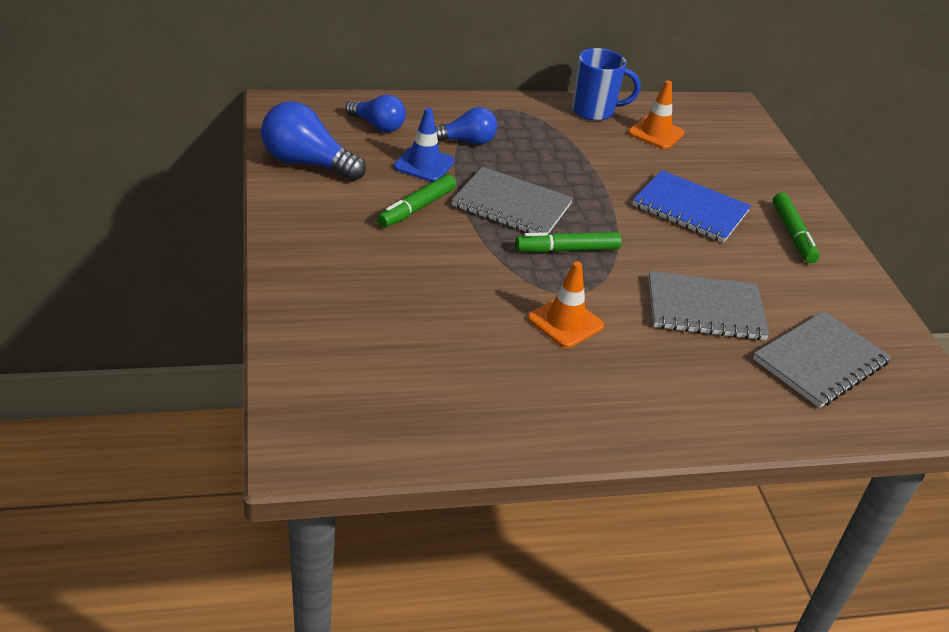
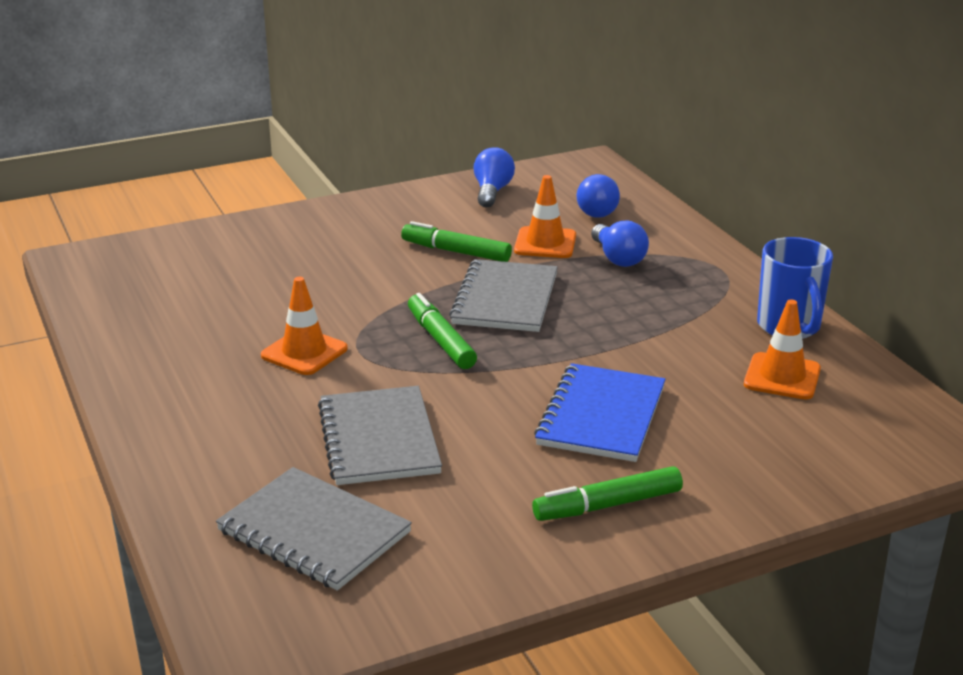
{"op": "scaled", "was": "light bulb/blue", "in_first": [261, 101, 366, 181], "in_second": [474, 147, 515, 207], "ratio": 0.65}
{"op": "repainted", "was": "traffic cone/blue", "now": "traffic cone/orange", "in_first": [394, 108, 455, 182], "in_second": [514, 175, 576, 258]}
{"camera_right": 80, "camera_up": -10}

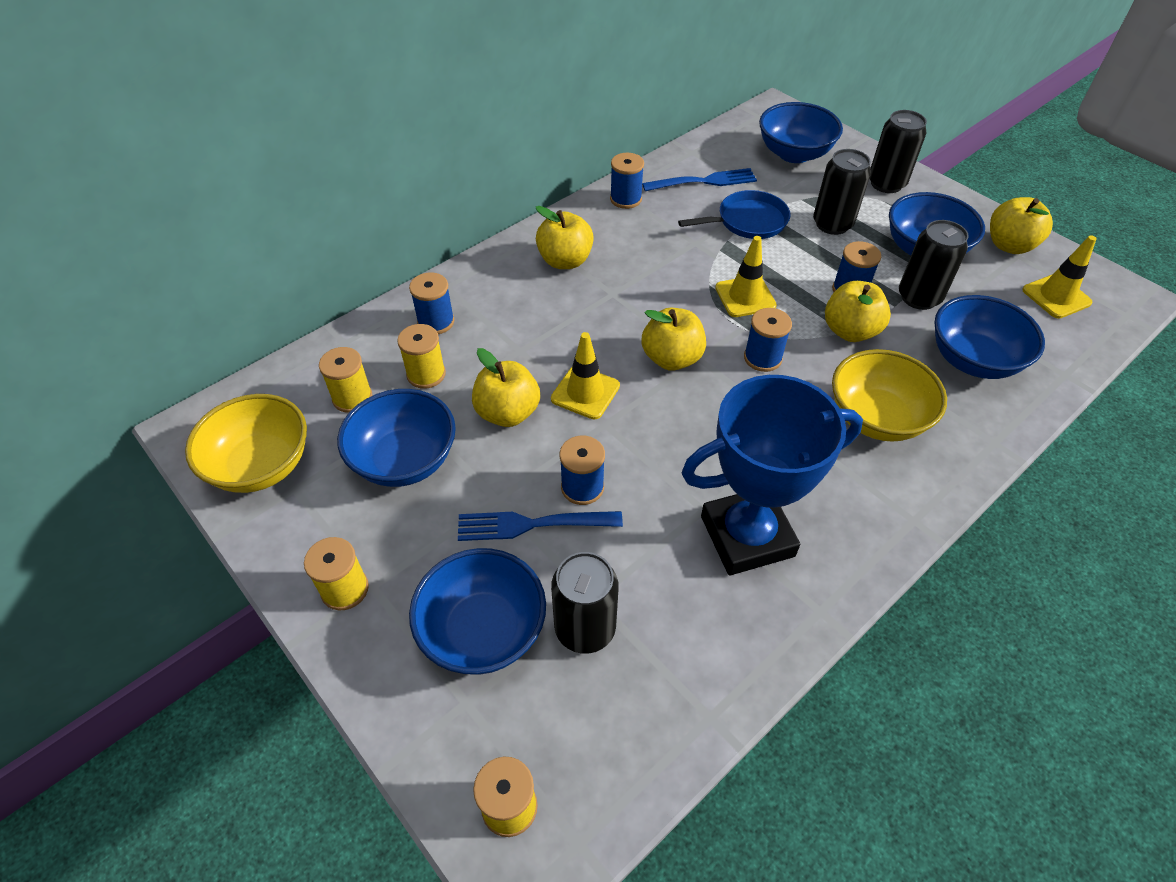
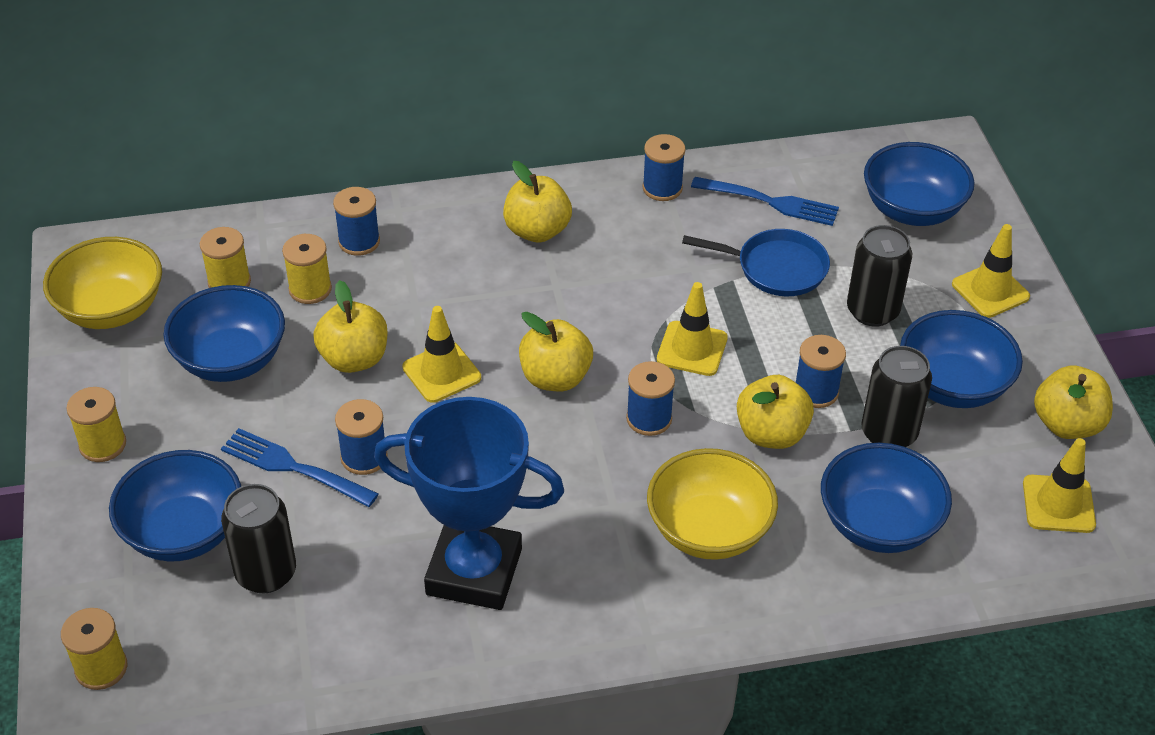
{"op": "swapped", "was": "can/black", "now": "traffic cone/yellow", "in_first": [869, 110, 927, 193], "in_second": [952, 224, 1030, 318]}
{"camera_right": 30, "camera_up": -5}

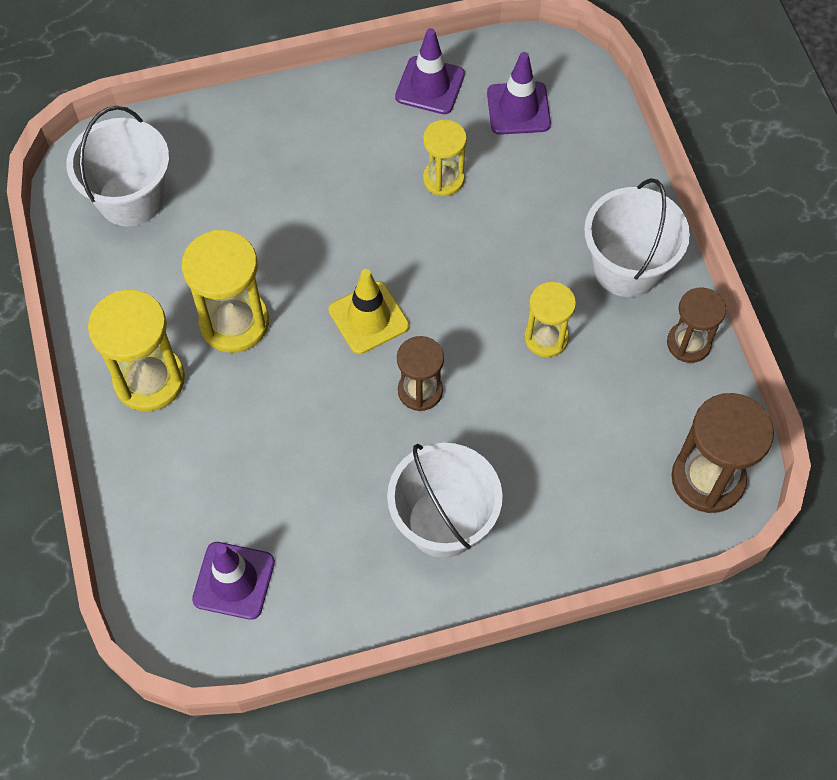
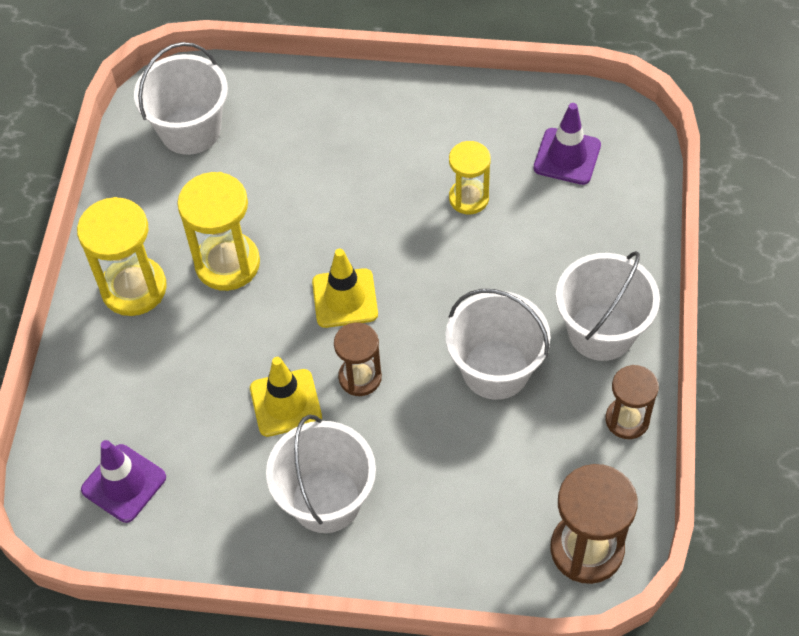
{"op": "gone", "was": "traffic cone/purple", "in_first": [395, 28, 465, 114]}
{"op": "swapped", "was": "hourglass/yellow", "now": "bucket/white", "in_first": [524, 282, 576, 357], "in_second": [445, 289, 551, 400]}
{"op": "new", "now": "traffic cone/yellow", "in_second": [250, 357, 322, 437]}
{"camera_right": 25, "camera_up": -5}

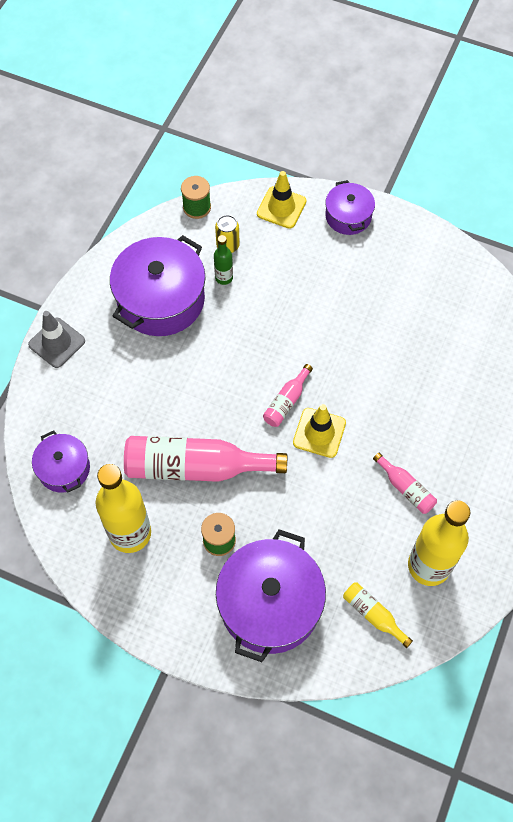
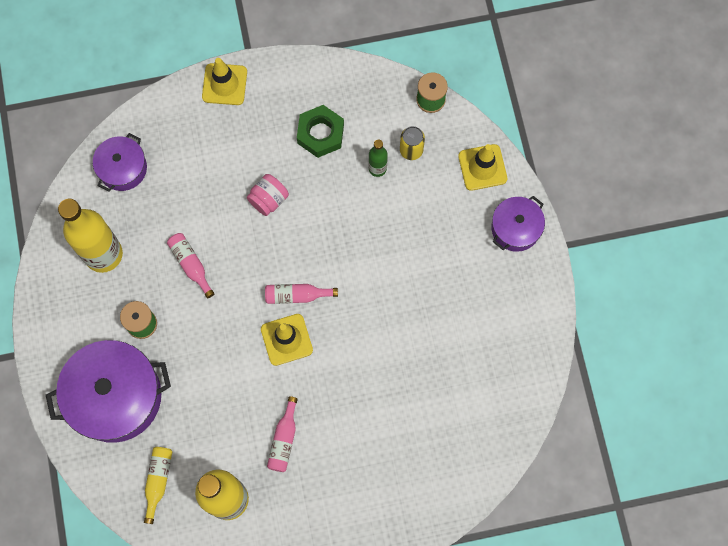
{"op": "swapped", "was": "pot/purple", "now": "nut/green", "in_first": [110, 235, 206, 336], "in_second": [297, 105, 344, 158]}
{"op": "repainted", "was": "traffic cone/grey", "now": "traffic cone/yellow", "in_first": [28, 311, 85, 368], "in_second": [202, 58, 247, 105]}
{"op": "scaled", "was": "bottle/pink", "in_first": [124, 436, 287, 482], "in_second": [167, 233, 215, 298], "ratio": 0.47}
{"op": "new", "now": "jar/pink", "in_second": [247, 174, 289, 216]}
{"camera_right": 55, "camera_up": 10}

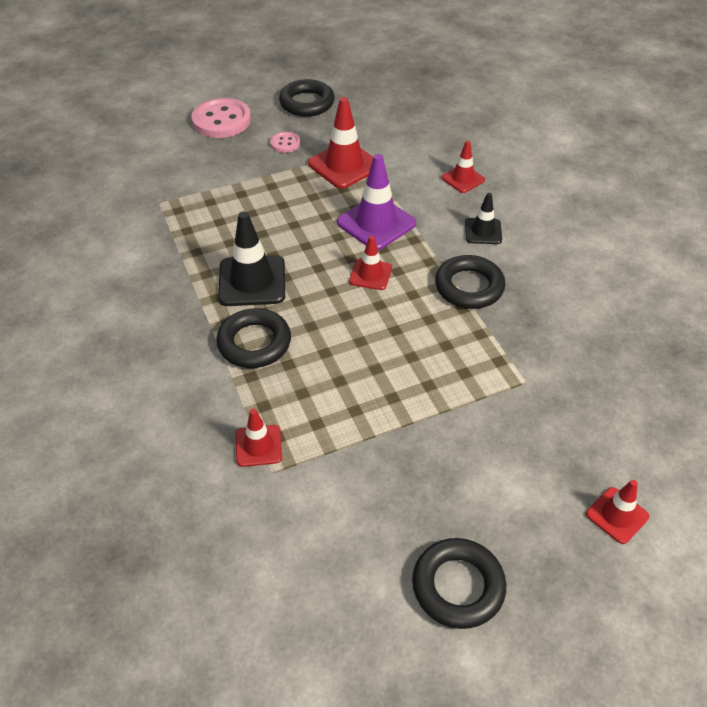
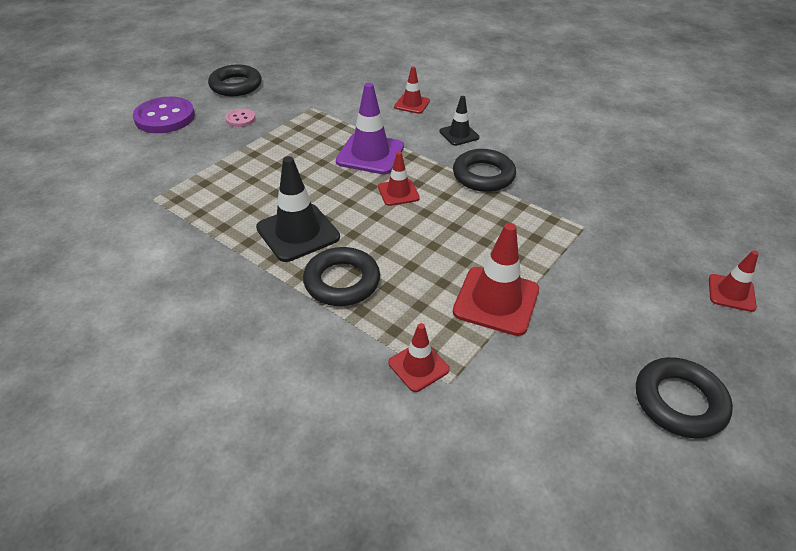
{"op": "shifted", "was": "traffic cone/red", "in_first": [308, 97, 373, 189], "in_second": [453, 223, 539, 336]}
{"op": "repainted", "was": "button/pink", "now": "button/purple", "in_first": [191, 98, 251, 138], "in_second": [133, 97, 195, 133]}
{"camera_right": -30, "camera_up": -5}

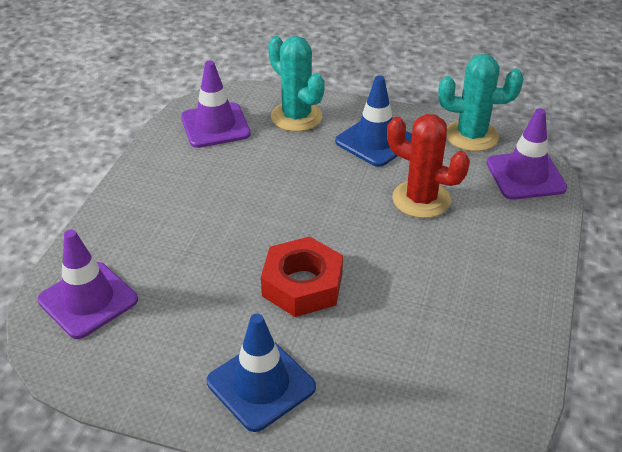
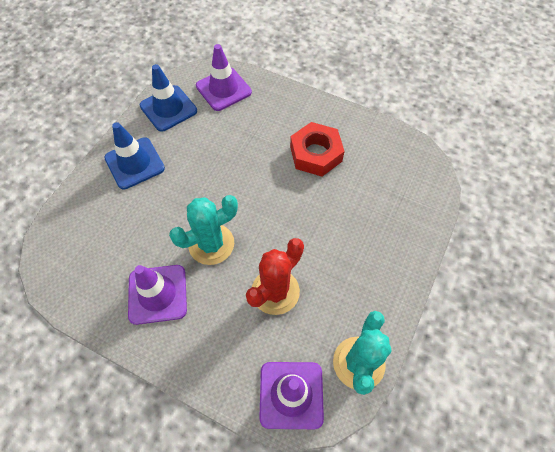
{"op": "shifted", "was": "cactus/turquoise", "in_first": [268, 36, 325, 132], "in_second": [169, 195, 238, 265]}
{"op": "shifted", "was": "traffic cone/purple", "in_first": [181, 61, 251, 148], "in_second": [128, 265, 187, 325]}
{"op": "shifted", "was": "traffic cone/blue", "in_first": [335, 75, 412, 167], "in_second": [140, 64, 197, 132]}
{"op": "shifted", "was": "nut/red", "in_first": [261, 236, 343, 317], "in_second": [290, 122, 345, 176]}
{"camera_right": 100, "camera_up": 20}

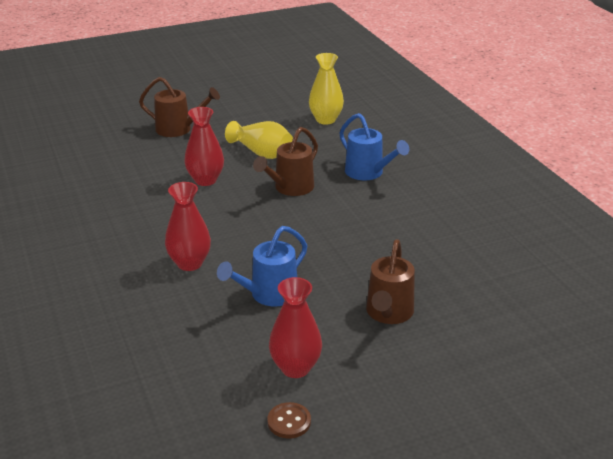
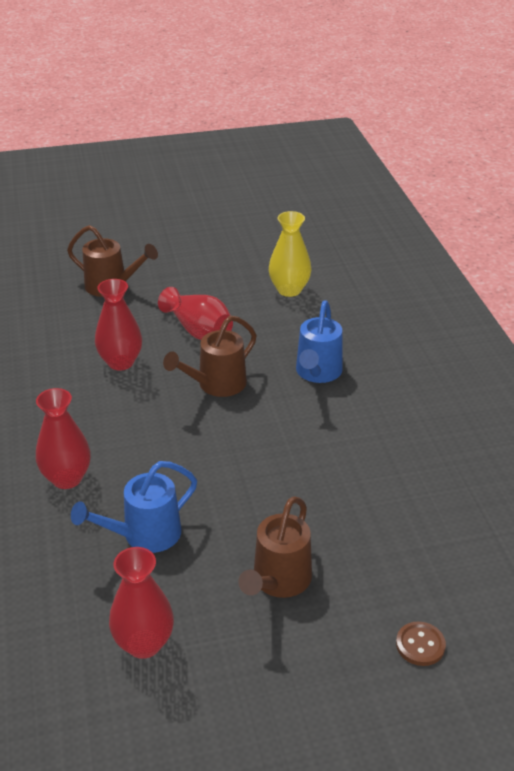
{"op": "rotated", "was": "watering can/blue", "in_first": [339, 113, 409, 180], "in_second": [296, 300, 343, 383], "clockwise": 45}
{"op": "repainted", "was": "vase/yellow", "now": "vase/red", "in_first": [225, 121, 293, 159], "in_second": [158, 287, 233, 340]}
{"op": "shifted", "was": "button/brown", "in_first": [268, 402, 311, 438], "in_second": [396, 622, 446, 666]}
{"camera_right": 10, "camera_up": 5}

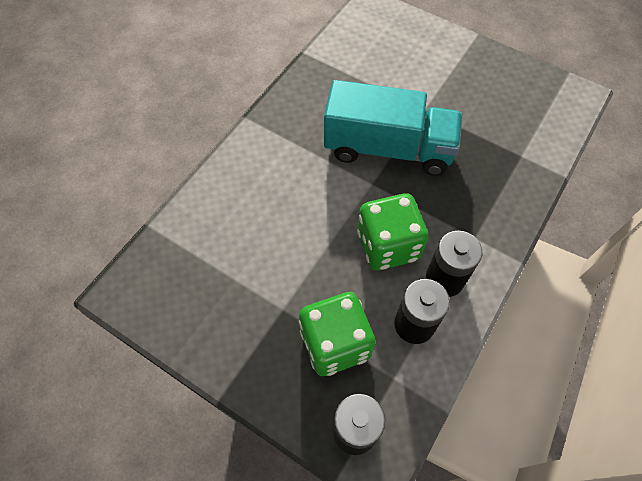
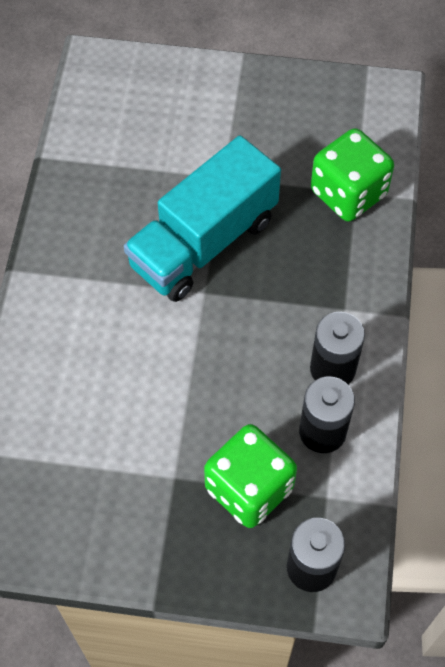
{"op": "rotated", "was": "truck/turquoise", "in_first": [324, 80, 462, 176], "in_second": [124, 135, 281, 302], "clockwise": 150}
{"op": "shifted", "was": "dice/green", "in_first": [357, 193, 429, 270], "in_second": [311, 128, 394, 221]}
{"camera_right": -25, "camera_up": 0}

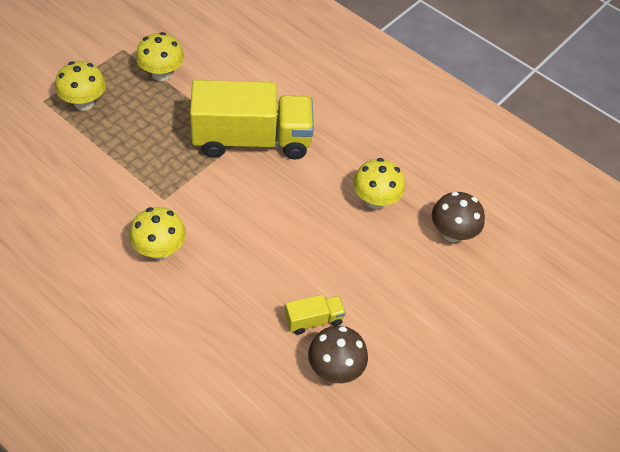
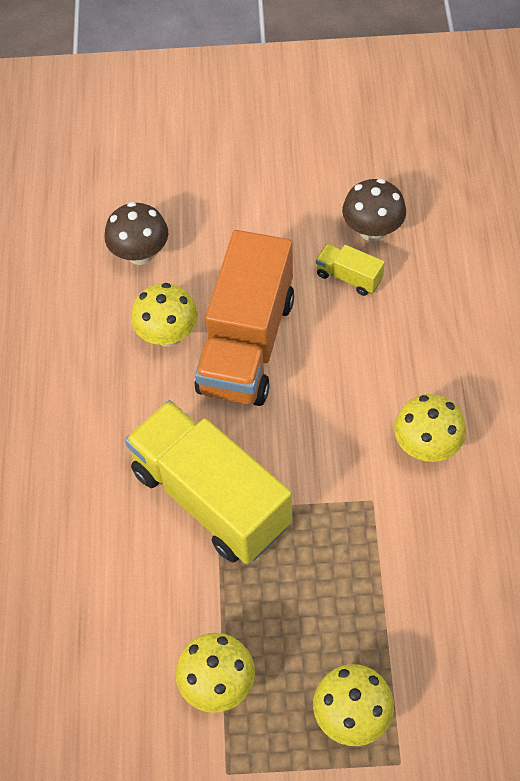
{"op": "new", "now": "truck/orange", "in_second": [195, 230, 294, 406]}
{"camera_right": -125, "camera_up": 5}

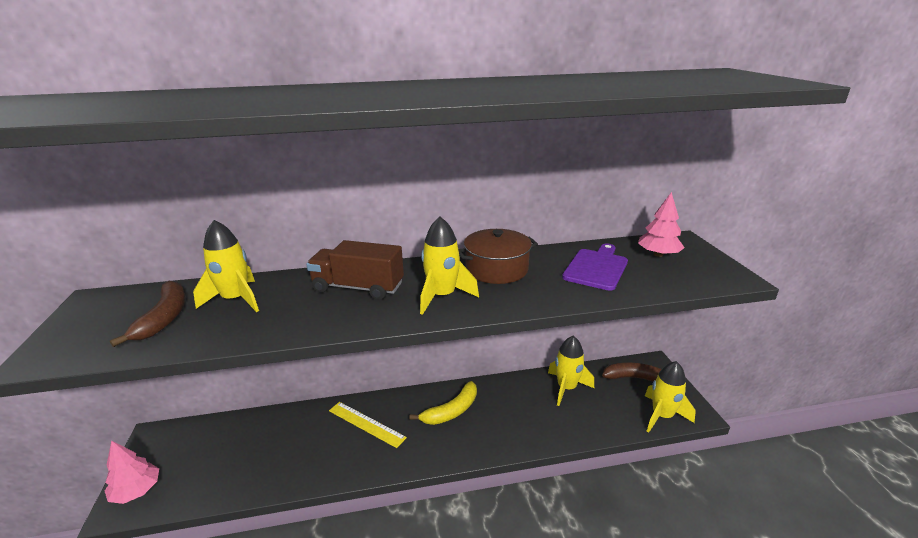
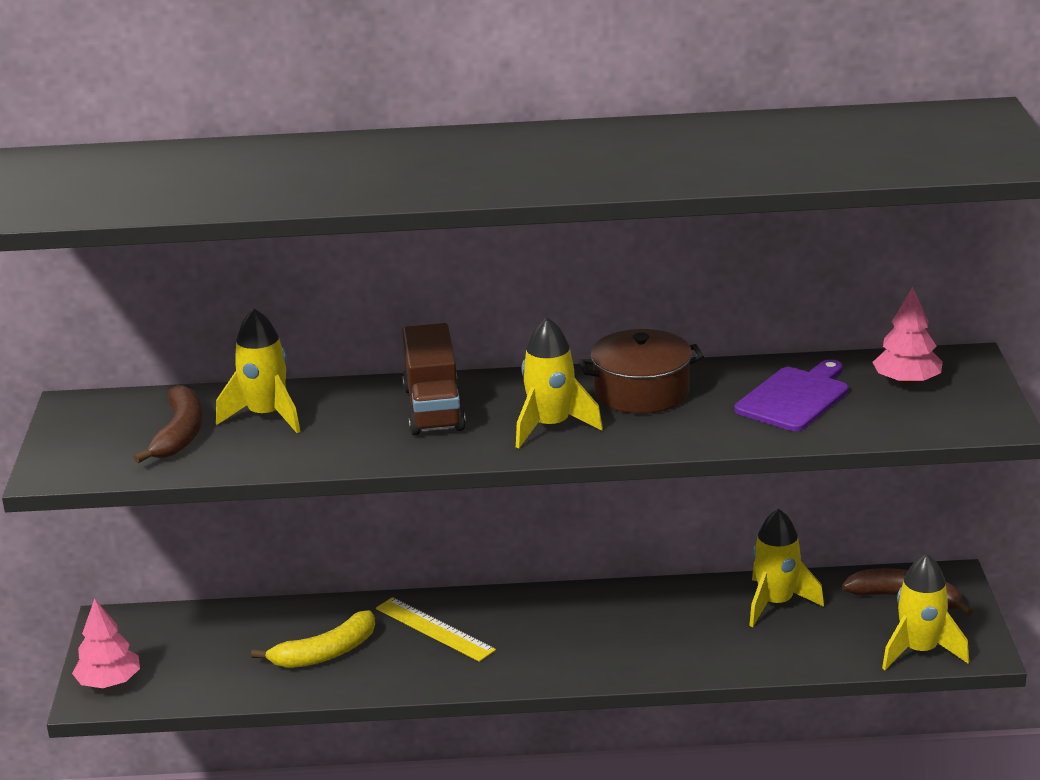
{"op": "rotated", "was": "truck/brown", "in_first": [306, 240, 404, 300], "in_second": [402, 323, 466, 435], "clockwise": -120}
{"op": "shifted", "was": "banana/yellow", "in_first": [409, 381, 477, 425], "in_second": [251, 610, 375, 668]}
{"camera_right": 10, "camera_up": 0}

